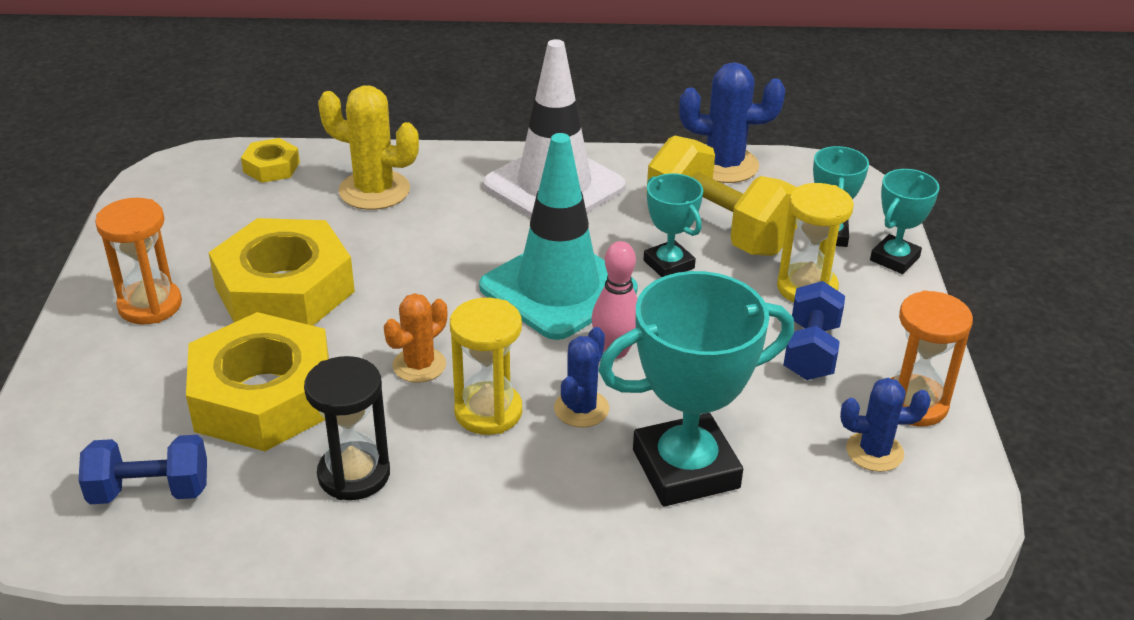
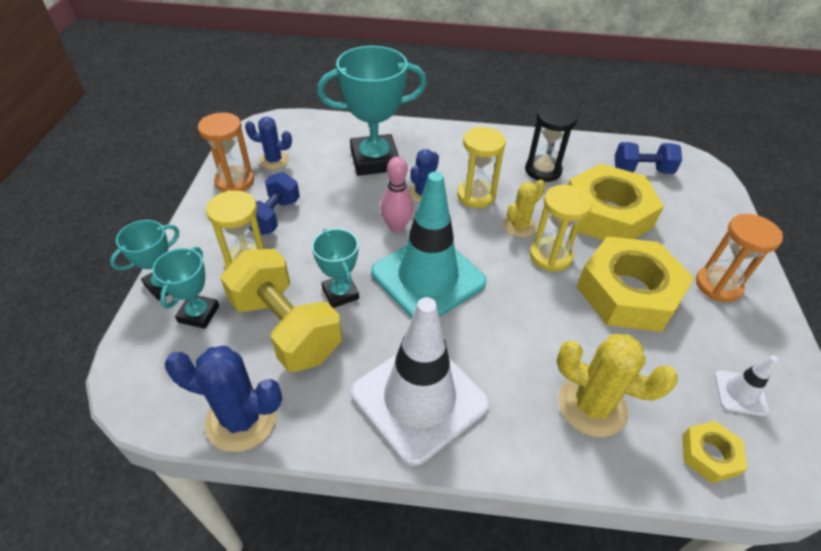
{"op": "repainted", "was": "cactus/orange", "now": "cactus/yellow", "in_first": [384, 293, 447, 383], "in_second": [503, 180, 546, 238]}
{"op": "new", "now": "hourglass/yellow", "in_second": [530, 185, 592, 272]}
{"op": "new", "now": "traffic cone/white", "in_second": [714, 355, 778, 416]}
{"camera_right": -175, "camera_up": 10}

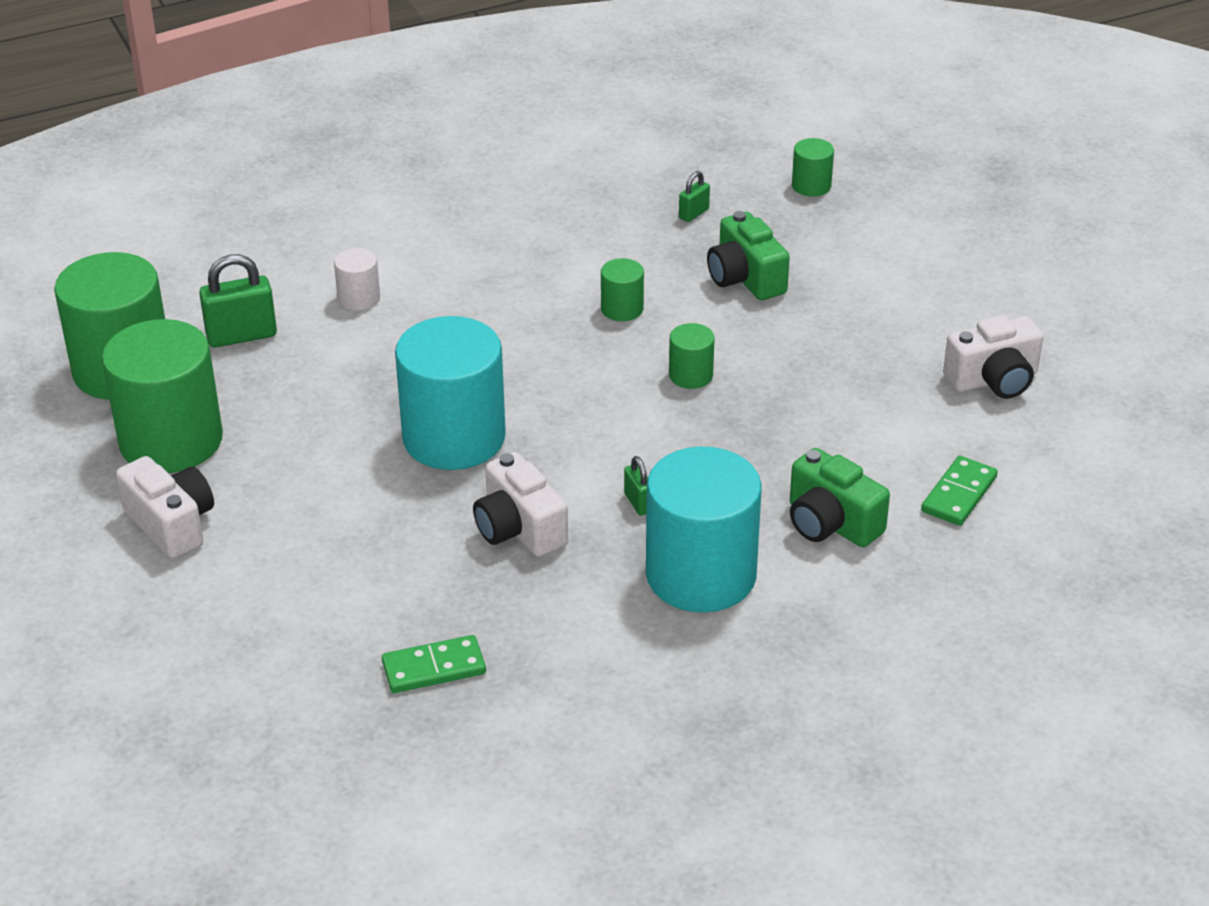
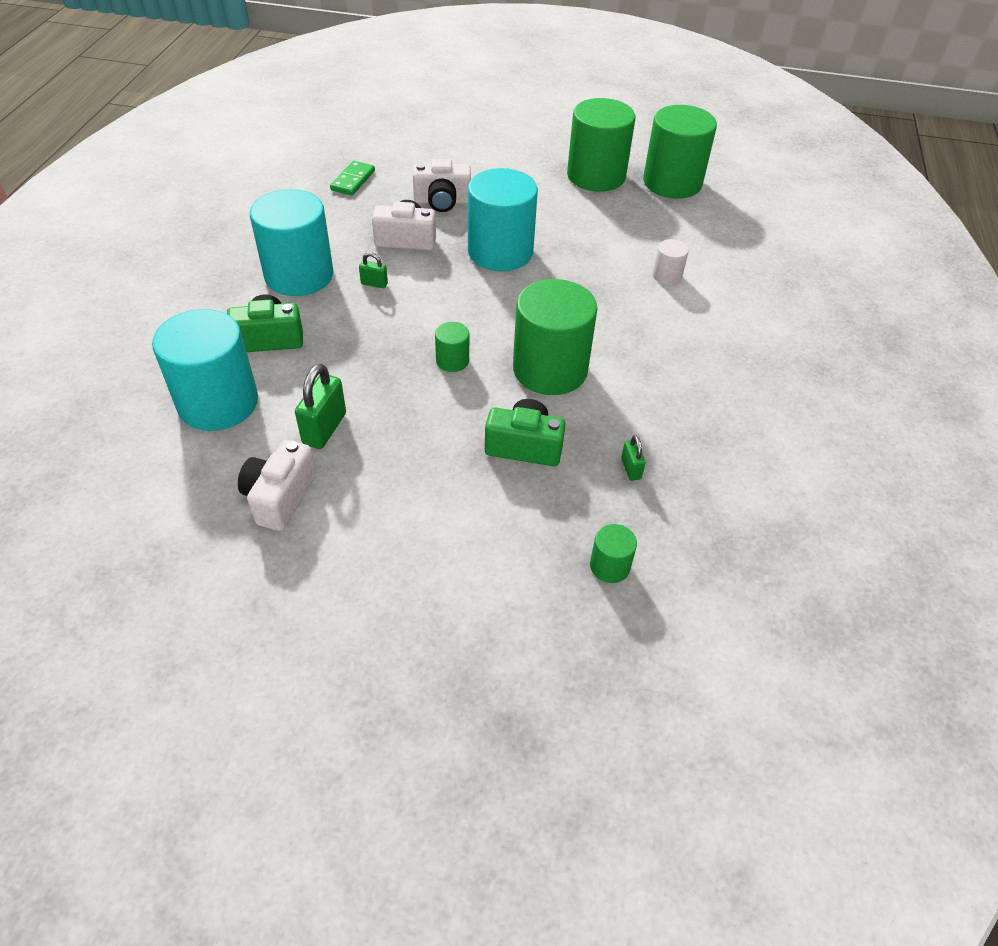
{"op": "shifted", "was": "padlock/green", "in_first": [199, 254, 277, 348], "in_second": [295, 364, 346, 449]}
{"op": "scaled", "was": "cylinder/green", "in_first": [601, 258, 644, 321], "in_second": [513, 279, 598, 395], "ratio": 2.24}
{"op": "shifted", "was": "camera/white", "in_first": [116, 456, 214, 559], "in_second": [413, 159, 471, 212]}
{"op": "swapped", "was": "domino/green", "now": "cylinder/turquoise", "in_first": [921, 456, 998, 526], "in_second": [152, 309, 258, 431]}
{"camera_right": 125, "camera_up": 10}

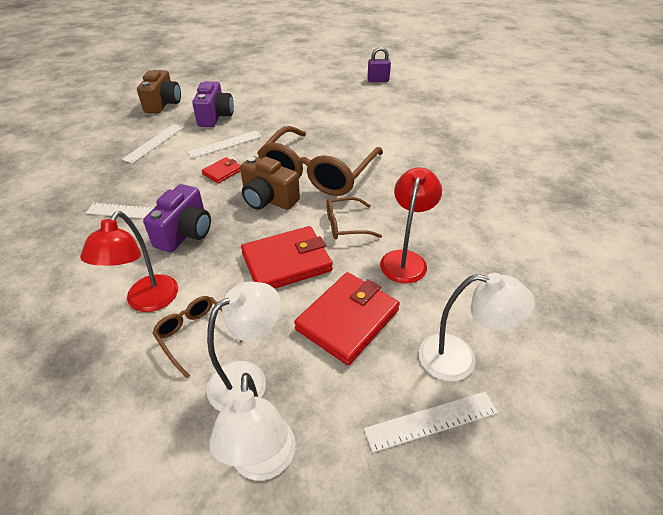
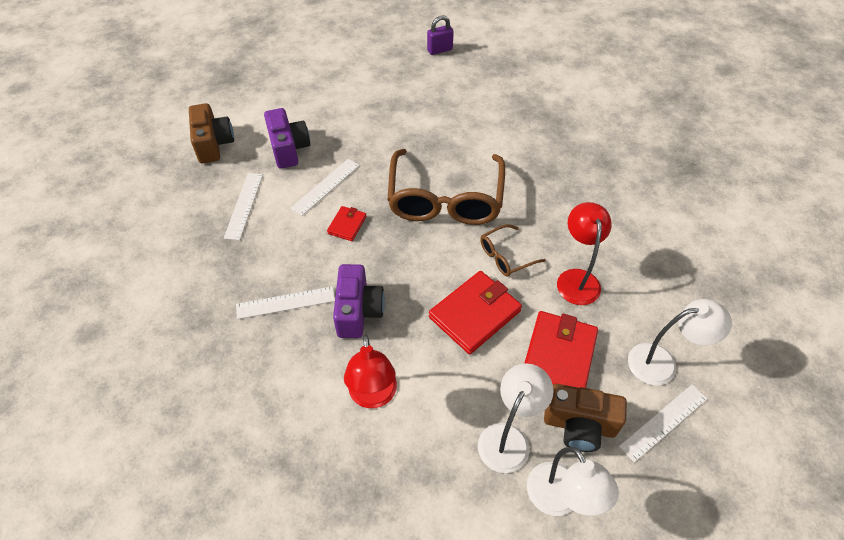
{"op": "shifted", "was": "camera/brown", "in_first": [240, 156, 300, 210], "in_second": [544, 384, 627, 452]}
{"op": "gone", "was": "glasses/brown", "in_first": [152, 296, 242, 379]}
{"camera_right": -20, "camera_up": 10}

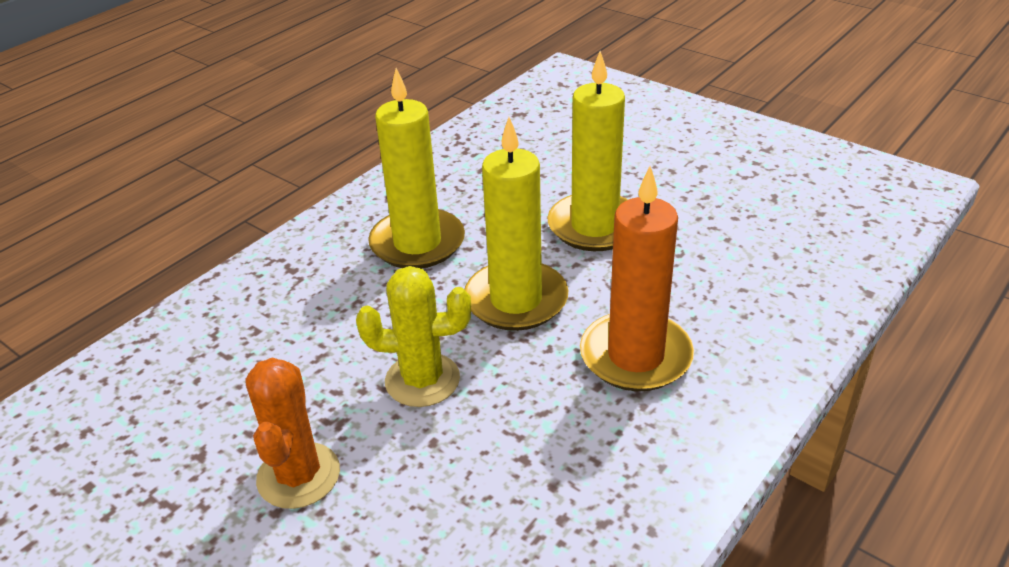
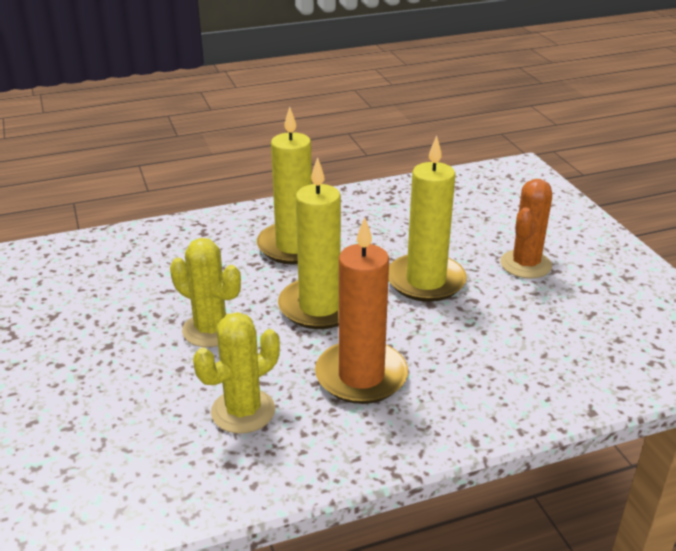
{"op": "shifted", "was": "cactus/orange", "in_first": [245, 358, 340, 509], "in_second": [500, 179, 552, 278]}
{"op": "new", "now": "cactus/yellow", "in_second": [193, 312, 280, 434]}
{"camera_right": 30, "camera_up": -5}

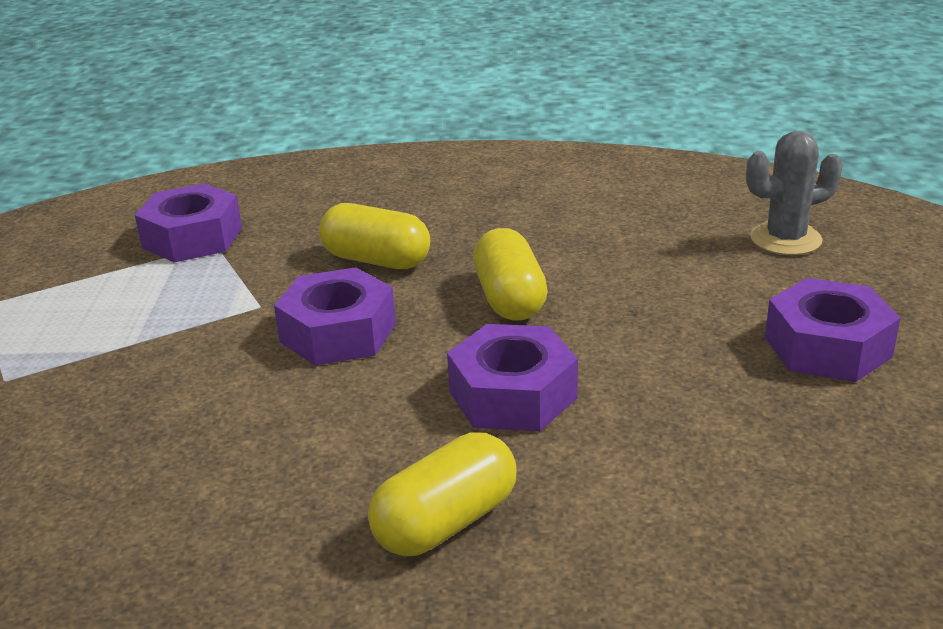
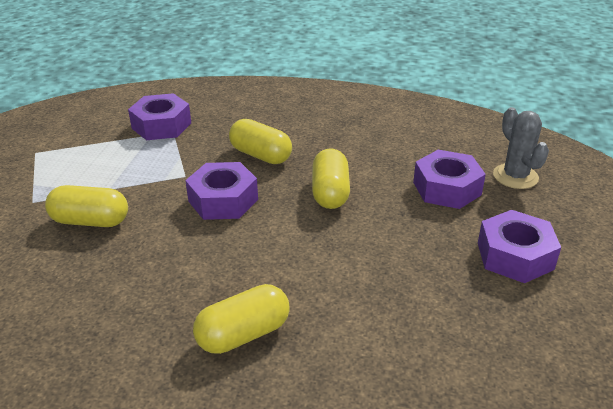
{"op": "rotated", "was": "cactus/grey", "in_first": [746, 131, 843, 255], "in_second": [493, 107, 549, 189], "clockwise": 75}
{"op": "shifted", "was": "nut/purple", "in_first": [447, 324, 578, 431], "in_second": [413, 150, 486, 209]}
{"op": "new", "now": "capsule/yellow", "in_second": [45, 185, 128, 227]}
{"camera_right": 10, "camera_up": 5}

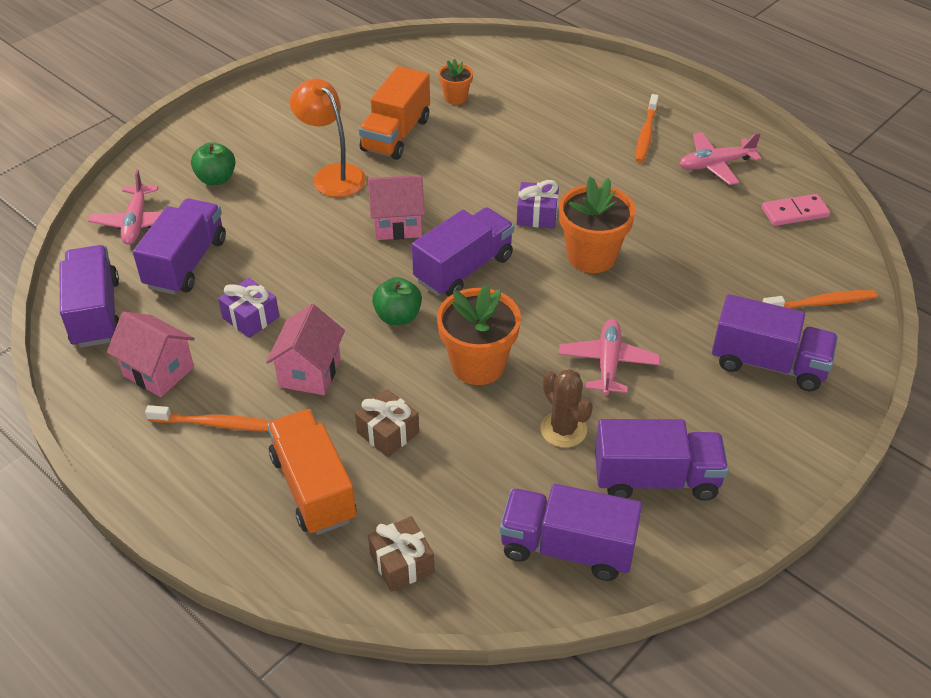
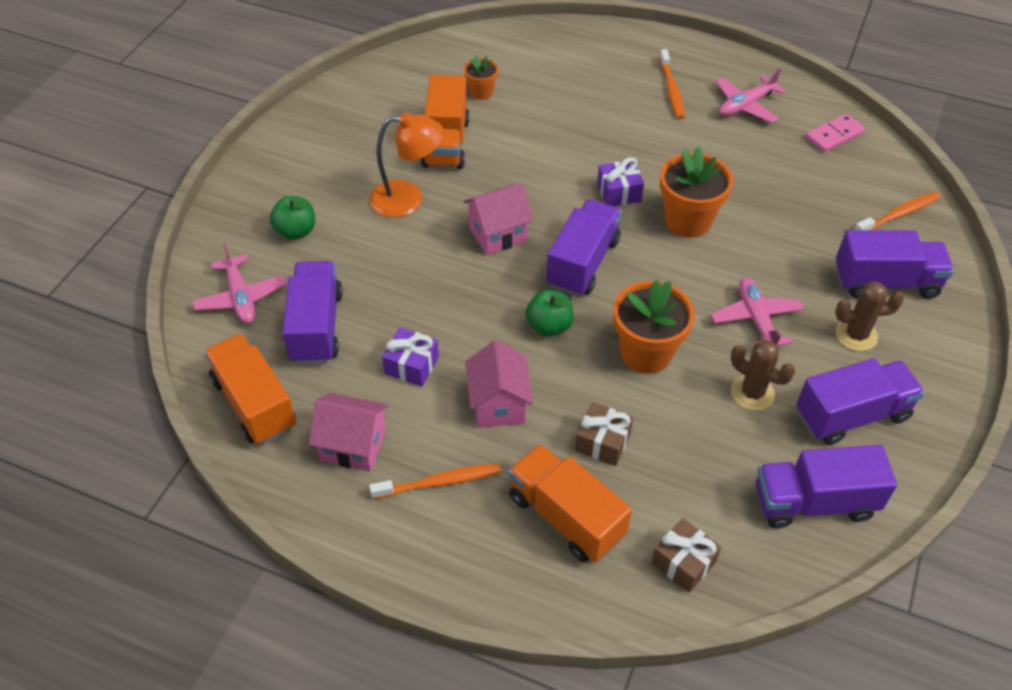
{"op": "rotated", "was": "lamp/orange", "in_first": [290, 79, 366, 197], "in_second": [370, 112, 444, 217], "clockwise": 150}
{"op": "repainted", "was": "truck/purple", "now": "truck/orange", "in_first": [60, 245, 119, 348], "in_second": [204, 333, 296, 445]}
{"op": "new", "now": "cactus/brown", "in_second": [835, 281, 904, 351]}
{"camera_right": -20, "camera_up": 5}

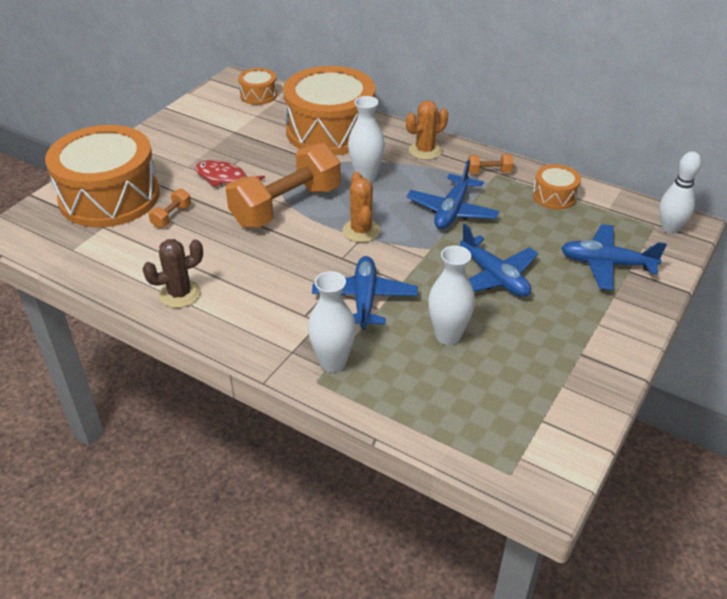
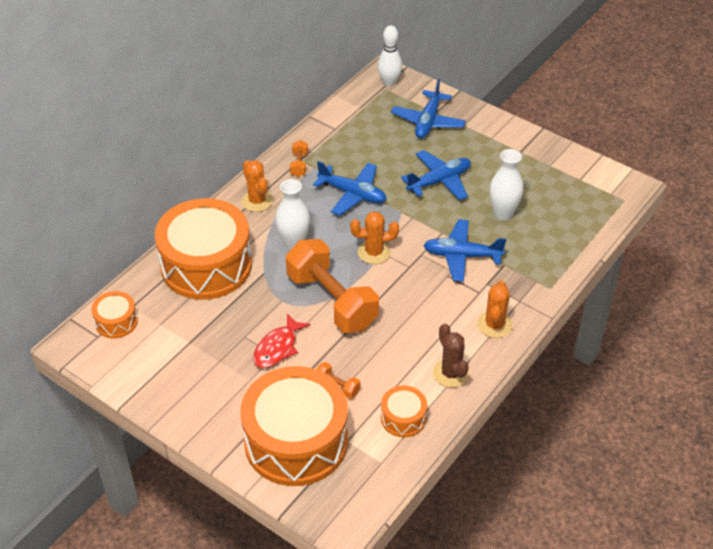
{"op": "shifted", "was": "drum/orange", "in_first": [533, 164, 581, 210], "in_second": [381, 385, 427, 437]}
{"op": "gone", "was": "vase/white", "in_first": [308, 271, 356, 372]}
{"op": "new", "now": "cactus/orange", "in_second": [477, 280, 512, 338]}
{"camera_right": -85, "camera_up": 5}

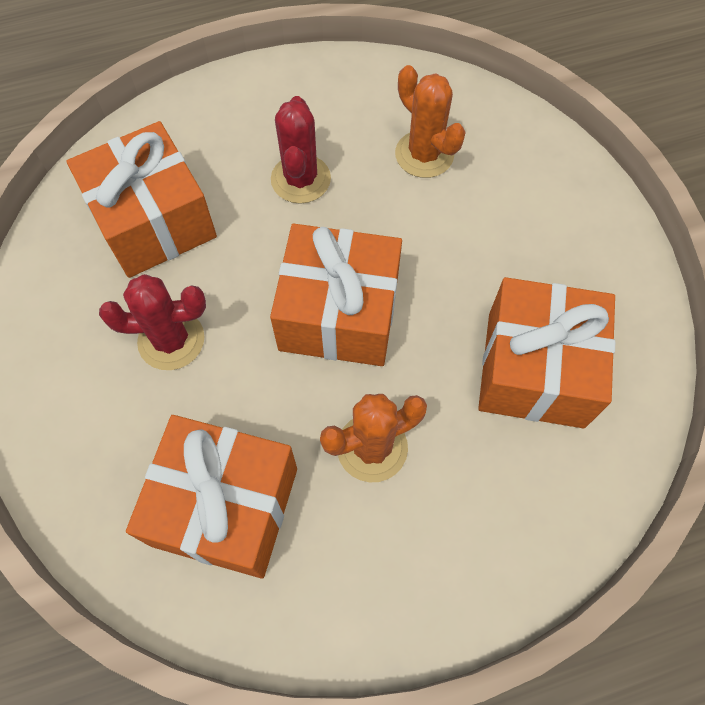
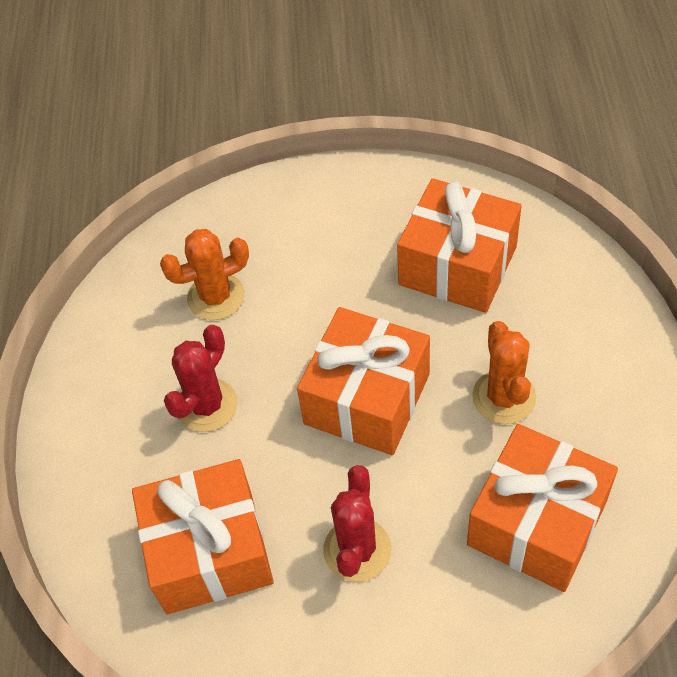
{"op": "rotated", "was": "cactus/red", "in_first": [271, 96, 331, 204], "in_second": [164, 325, 237, 432], "clockwise": -75}
{"camera_right": -70, "camera_up": -10}

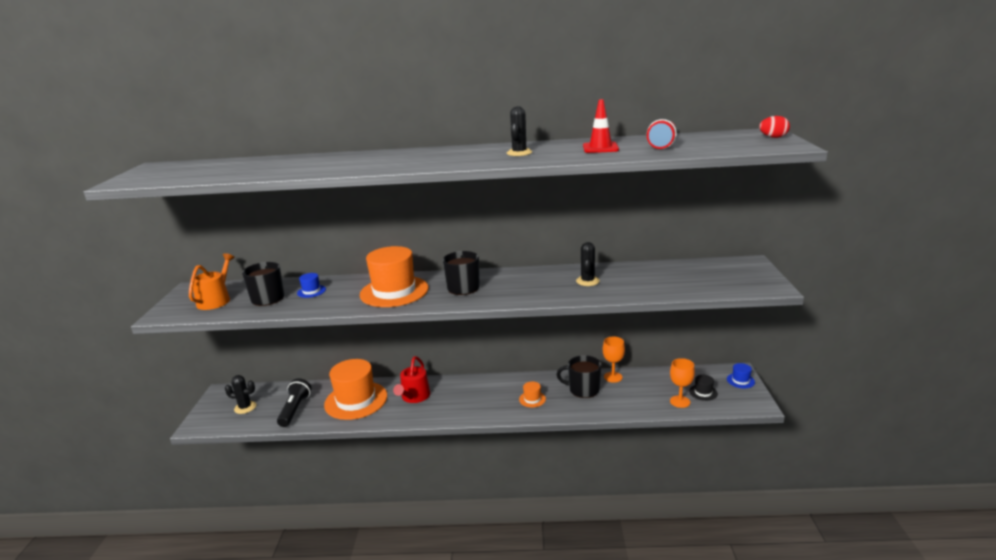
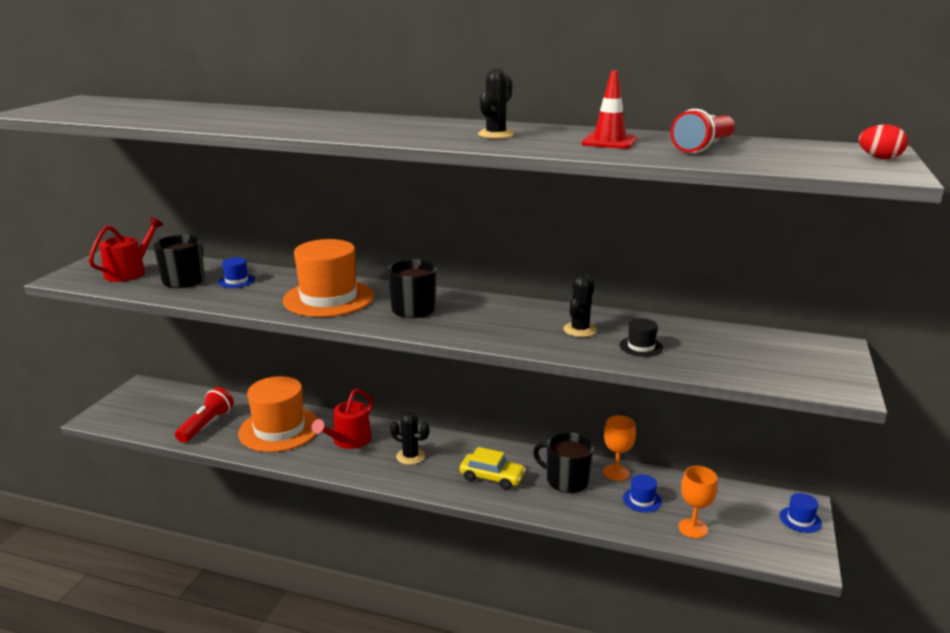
{"op": "repainted", "was": "watering can/orange", "now": "watering can/red", "in_first": [189, 253, 235, 310], "in_second": [89, 217, 163, 282]}
{"op": "shifted", "was": "cactus/black", "in_first": [225, 375, 256, 414], "in_second": [390, 412, 429, 465]}
{"op": "shifted", "was": "hat/black", "in_first": [689, 375, 718, 401], "in_second": [620, 318, 663, 357]}
{"op": "repainted", "was": "flashlight/black", "now": "flashlight/red", "in_first": [277, 378, 311, 427], "in_second": [175, 387, 234, 443]}
{"op": "swapped", "was": "hat/orange", "now": "car/yellow", "in_first": [519, 381, 546, 408], "in_second": [460, 447, 526, 490]}
{"op": "new", "now": "hat/blue", "in_second": [623, 474, 662, 512]}
{"camera_right": 15, "camera_up": 0}

